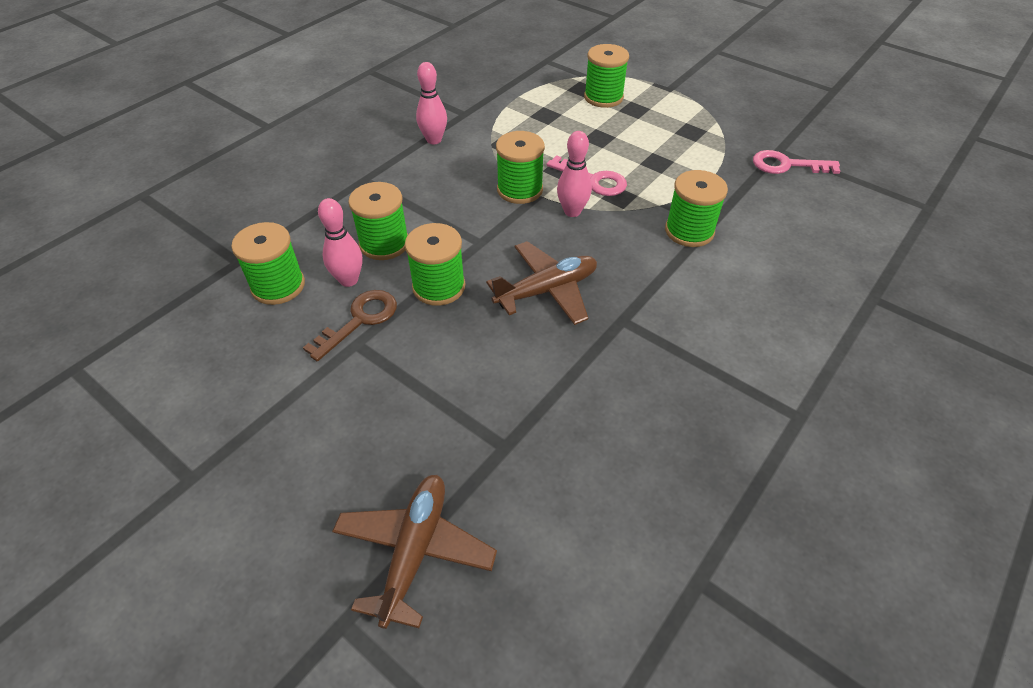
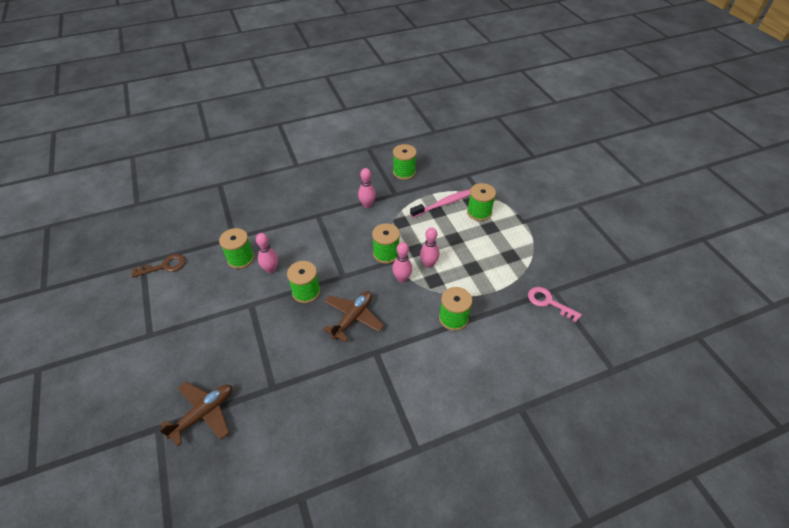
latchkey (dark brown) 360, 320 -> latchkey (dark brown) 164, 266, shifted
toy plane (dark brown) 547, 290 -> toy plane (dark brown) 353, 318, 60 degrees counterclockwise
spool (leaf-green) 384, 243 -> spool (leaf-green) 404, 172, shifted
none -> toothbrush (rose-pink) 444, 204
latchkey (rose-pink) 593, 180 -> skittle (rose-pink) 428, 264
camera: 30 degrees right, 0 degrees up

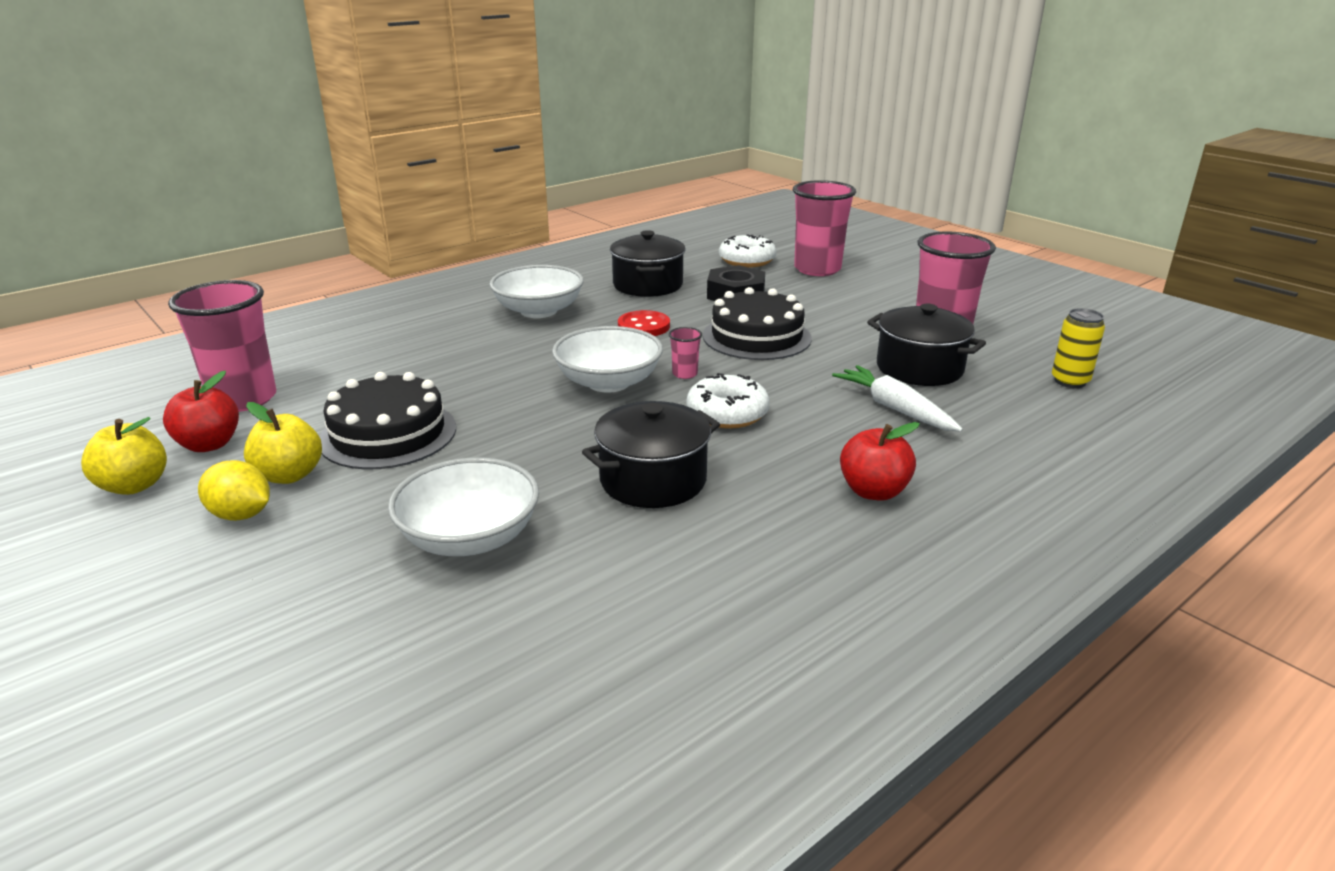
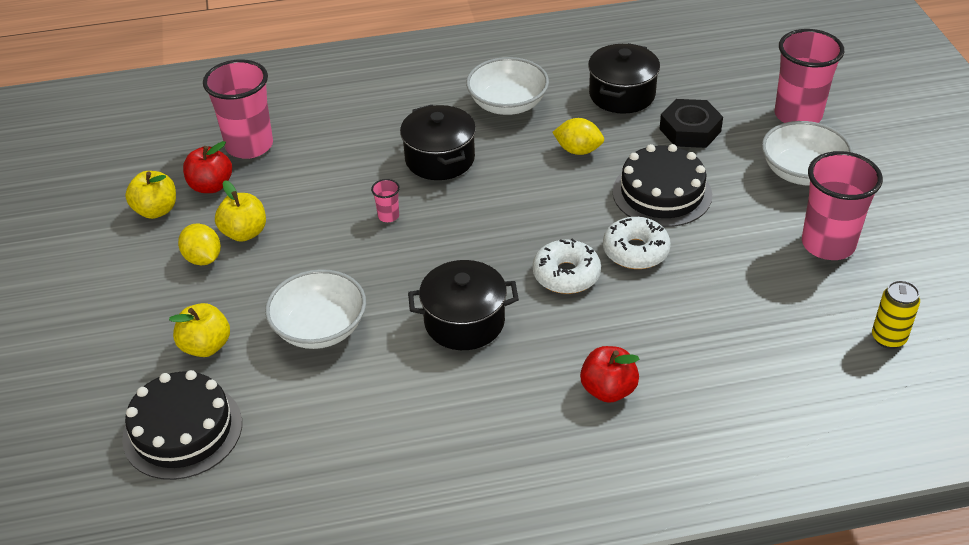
layer cake (black) 388, 434 -> layer cake (black) 182, 430, shifted
none -> apple (golden) 206, 346
cup (rose-pink) 685, 374 -> cup (rose-pink) 388, 216, shifted
cooking pot (black) 919, 368 -> cooking pot (black) 440, 159, shifted
button (crimson) 644, 326 -> lemon (golden) 578, 150
donut (snow-white) 747, 260 -> donut (snow-white) 635, 251, shifted
deep dish (snow-white) 608, 382 -> deep dish (snow-white) 802, 172, shifted
carrot (snow-white) 894, 409 -> none
camera: 30 degrees right, 15 degrees up

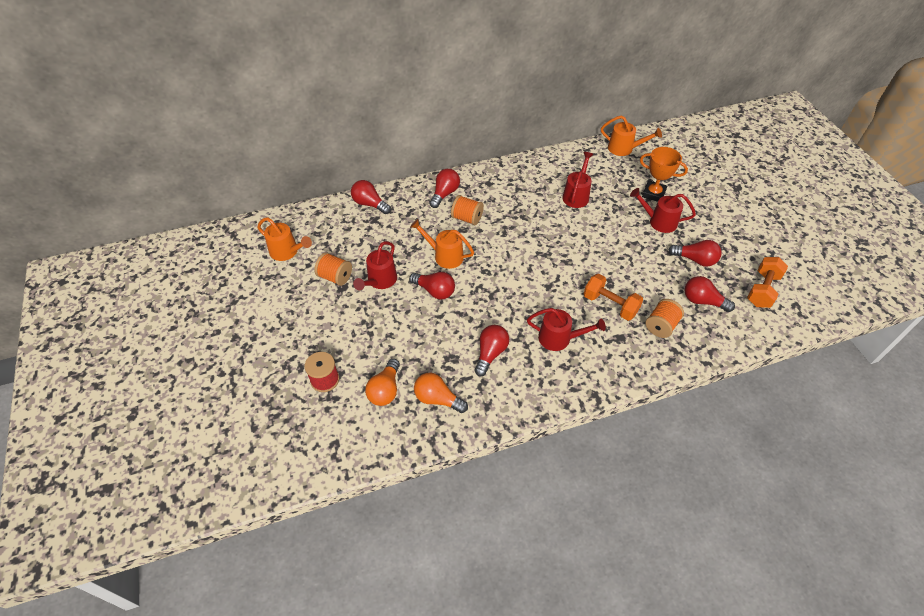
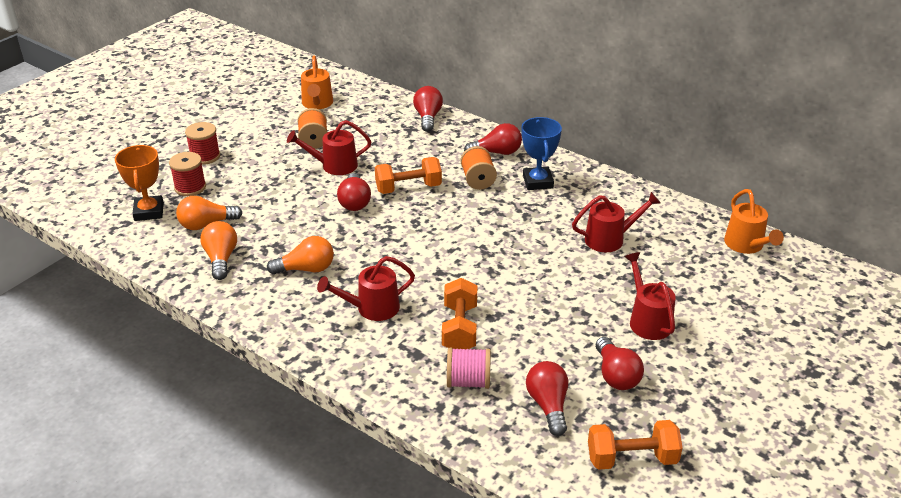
prize cup (bright orange) 653, 194 -> prize cup (bright orange) 149, 212, shifted
none -> spool (crimson) 205, 156
light bulb (crimson) 490, 353 -> light bulb (bright orange) 306, 269
watering can (crimson) 560, 338 -> watering can (crimson) 371, 308, 90 degrees clockwise
watering can (bright orange) 444, 255 -> dumbbell (bright orange) 408, 188
spool (bright orange) 661, 326 -> spool (rose-pink) 468, 381
none -> prize cup (royal blue) 538, 182
camera: 55 degrees right, 15 degrees down

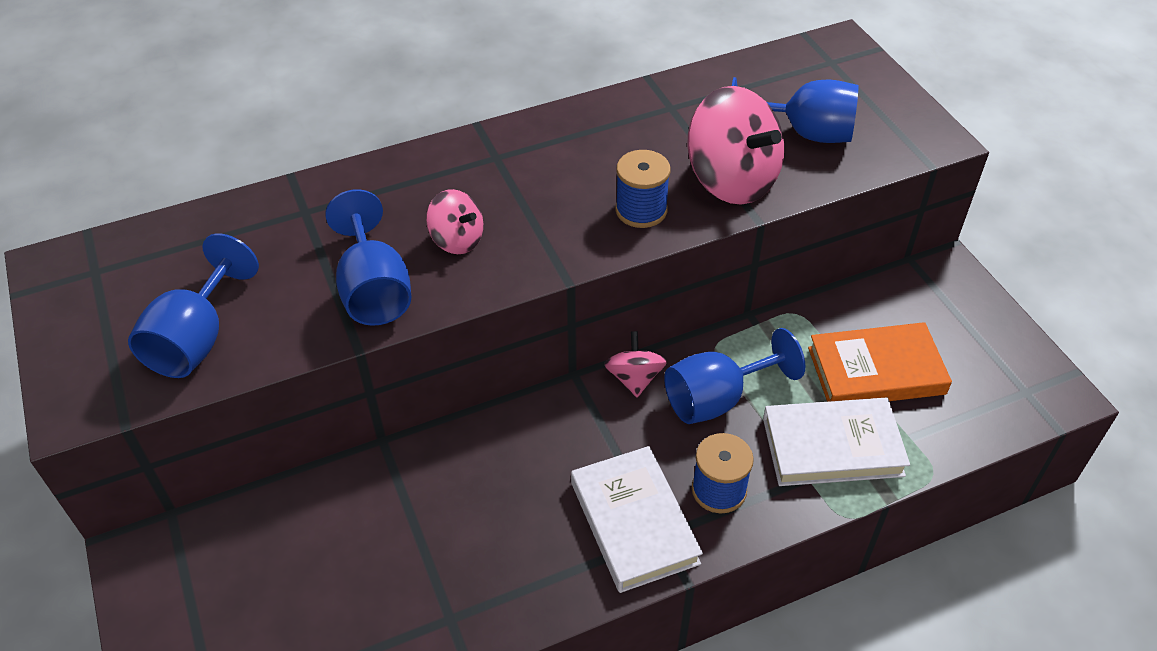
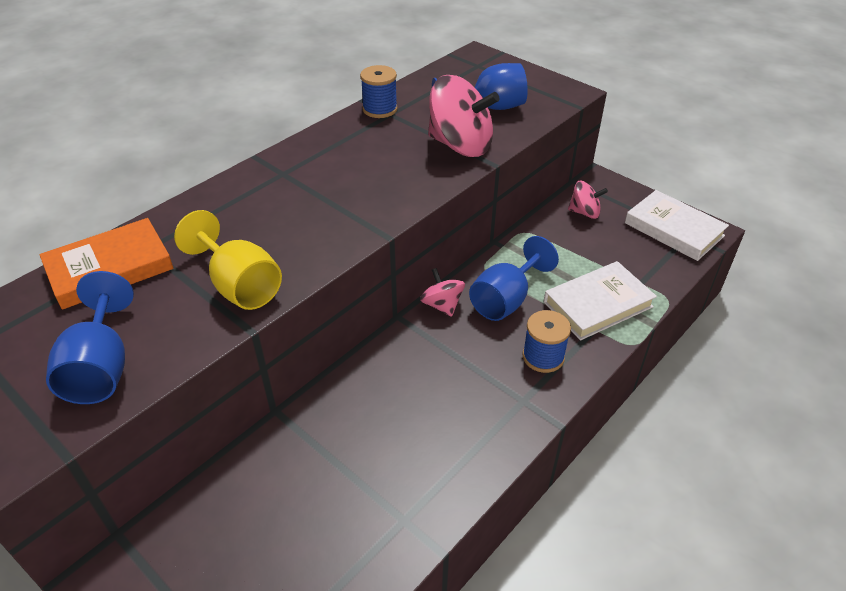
hardback (bright orange) 876, 371 -> hardback (bright orange) 110, 268, shifted
goblet (royal blue) 374, 290 -> goblet (golden) 239, 286
spool (royal blue) 641, 210 -> spool (royal blue) 380, 109, shifted
spinning top (rose-pink) 457, 240 -> spinning top (rose-pink) 584, 212, shifted
hardback (snow-white) 634, 522 -> hardback (snow-white) 673, 229, shifted
camera: 25 degrees left, 5 degrees down

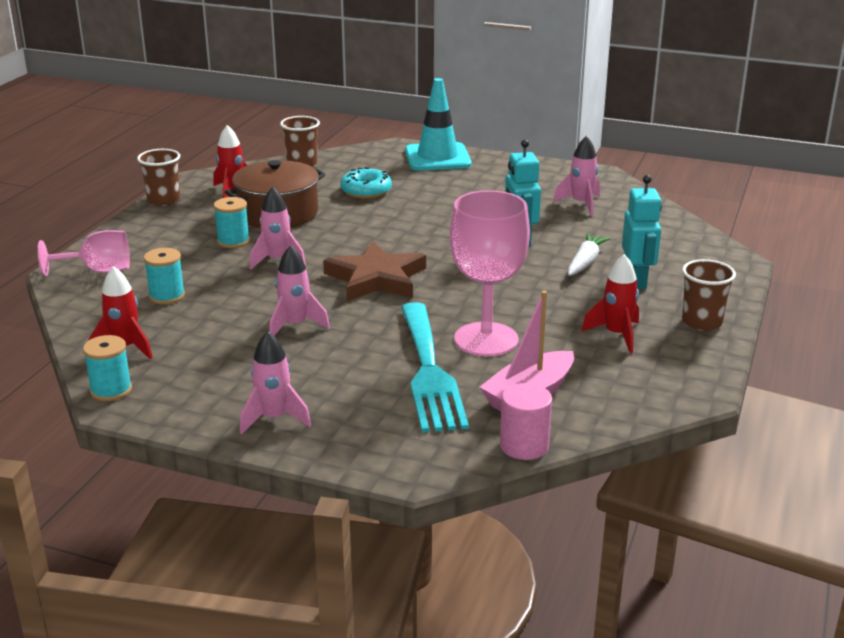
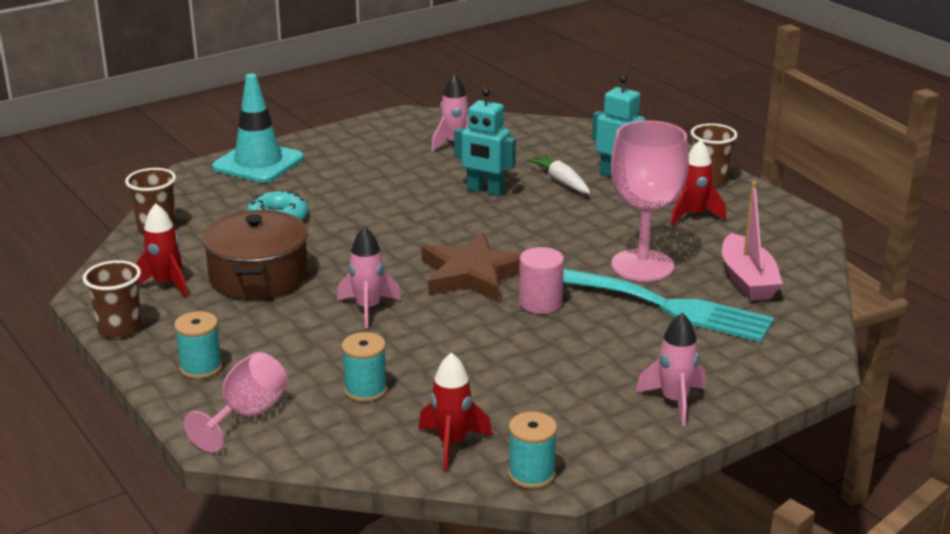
spool (turquoise) 233, 241 -> spool (turquoise) 201, 368, shifted
cylinder (rose-pink) 524, 446 -> cylinder (rose-pink) 540, 303, shifted
spaceship (rose-pink) 295, 325 -> none
camera: 55 degrees left, 0 degrees up

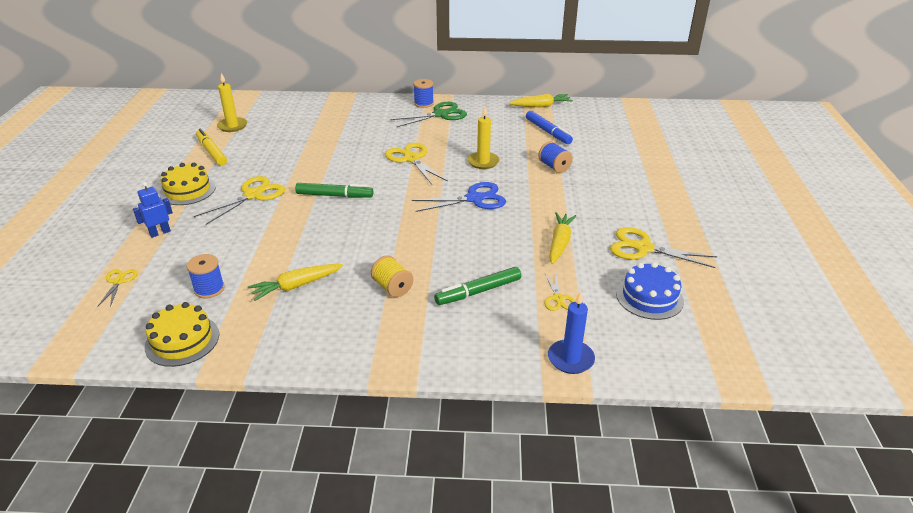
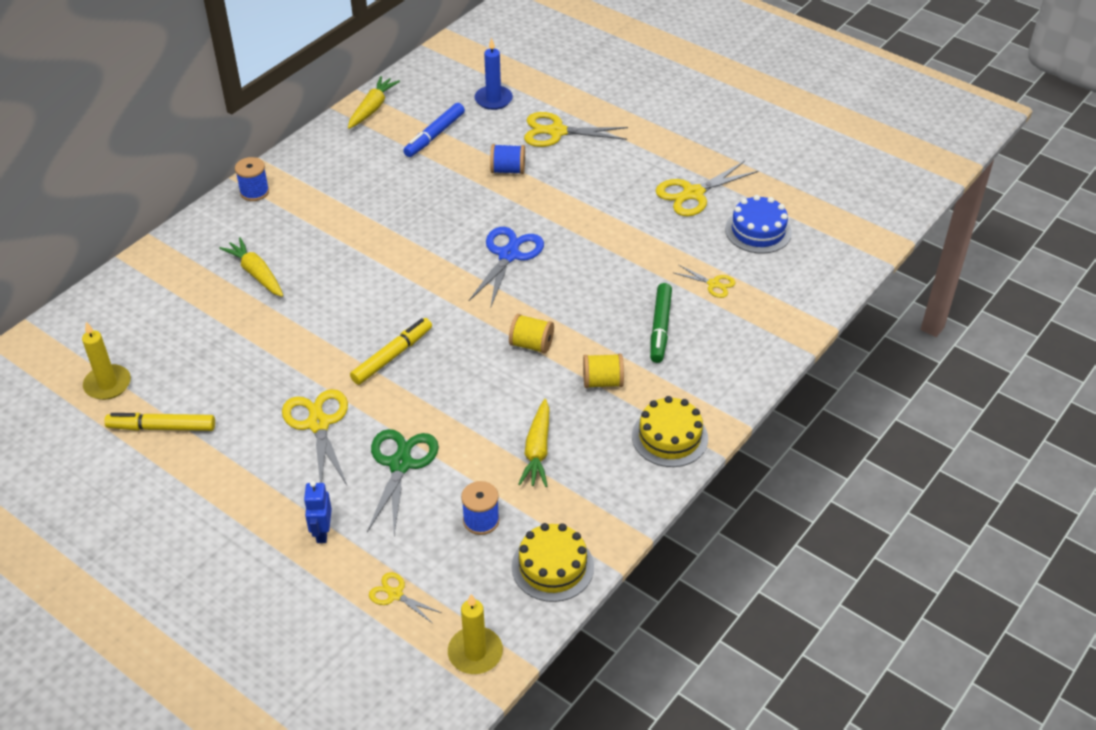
carrot (golden) 559, 243 -> carrot (golden) 256, 274, shifted
felt pen (leaf-green) 334, 195 -> felt pen (golden) 392, 356
scissors (leaf-green) 440, 114 -> scissors (leaf-green) 400, 464, shifted
felt pen (royal blue) 548, 132 -> felt pen (royal blue) 434, 135, 120 degrees clockwise
candle (golden) 483, 162 -> candle (golden) 475, 653, shifted
candle (royal blue) 570, 359 -> candle (royal blue) 493, 99, shifted
none -> spool (golden) 531, 344
scissors (golden) 411, 159 -> scissors (golden) 556, 132, shifted
layer cake (golden) 187, 190 -> layer cake (golden) 669, 437, shifted
camera: 55 degrees left, 10 degrees up

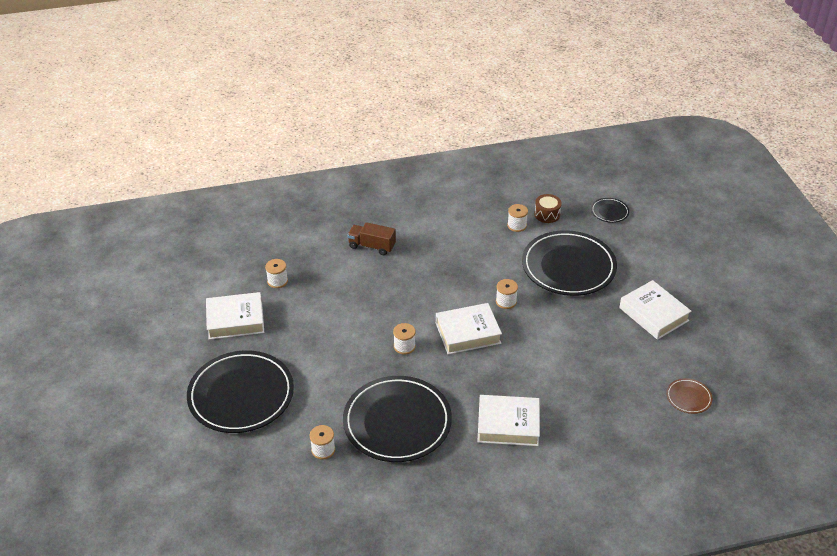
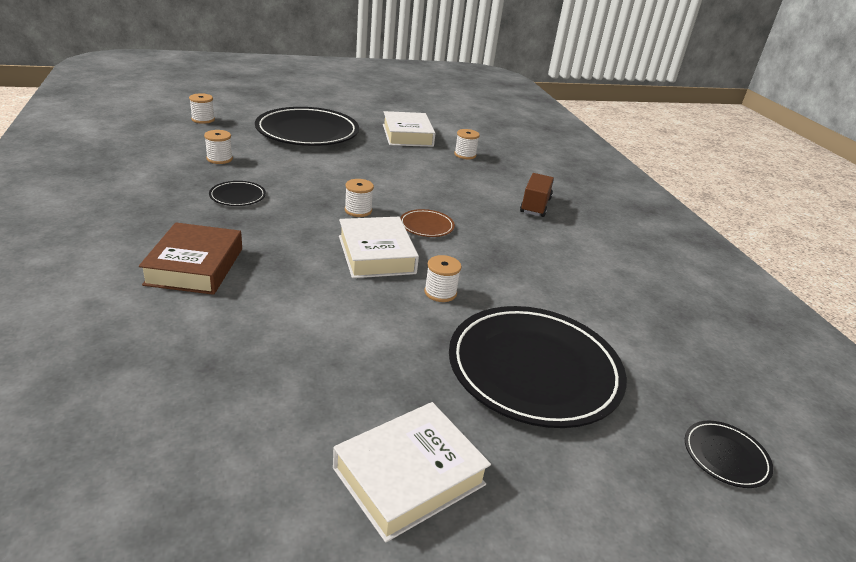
hardback (snow-white) 508, 425 -> hardback (dark brown) 195, 266
spool (snow-white) 517, 225 -> spool (snow-white) 203, 119, shifted
dinner plate (black) 397, 422 -> dinner plate (black) 237, 196, x0.43
dinner plate (dark brown) 688, 398 -> dinner plate (dark brown) 426, 226, shifted
toy drum (dark brown) 547, 214 -> none
camera: 85 degrees right, 10 degrees down

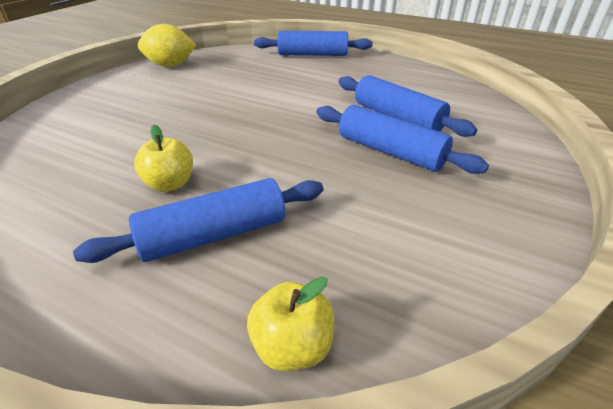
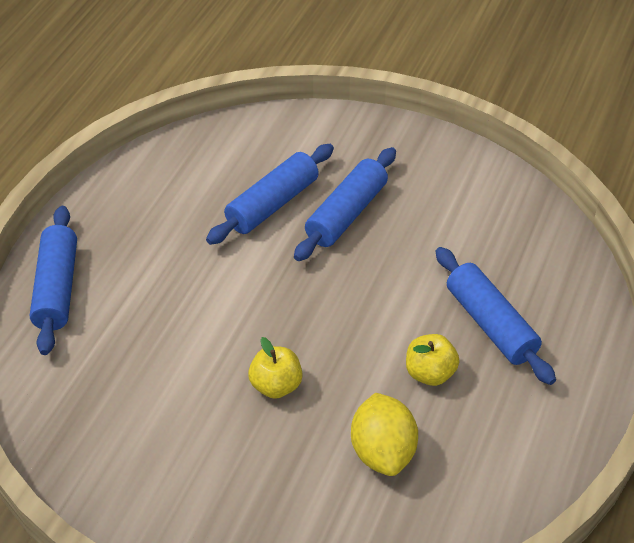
apple (golden) 292, 346 -> apple (golden) 276, 385, shifted
lemon (golden) 170, 65 -> lemon (golden) 383, 451, shifted
camera: 95 degrees left, 10 degrees up

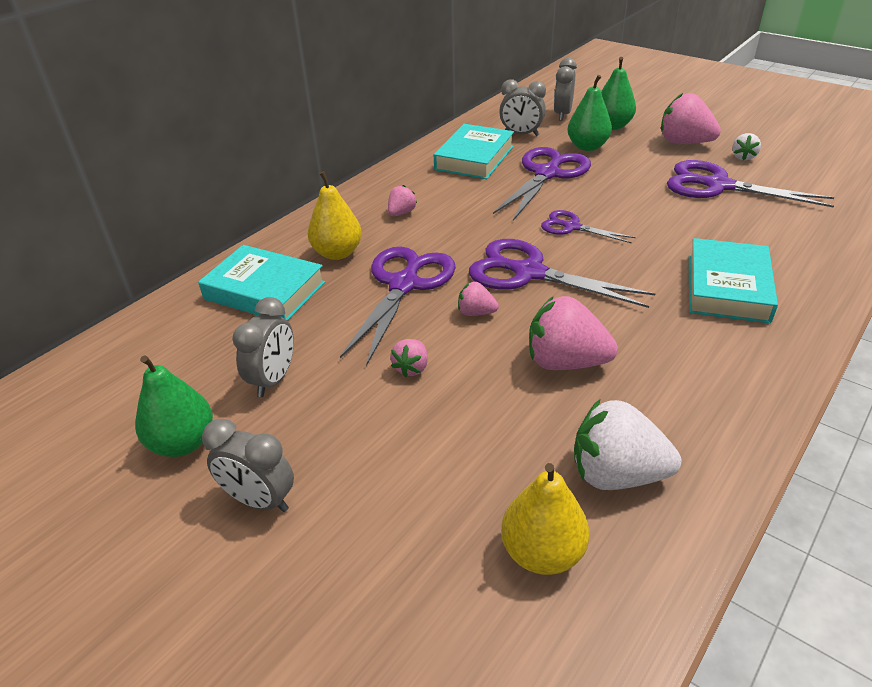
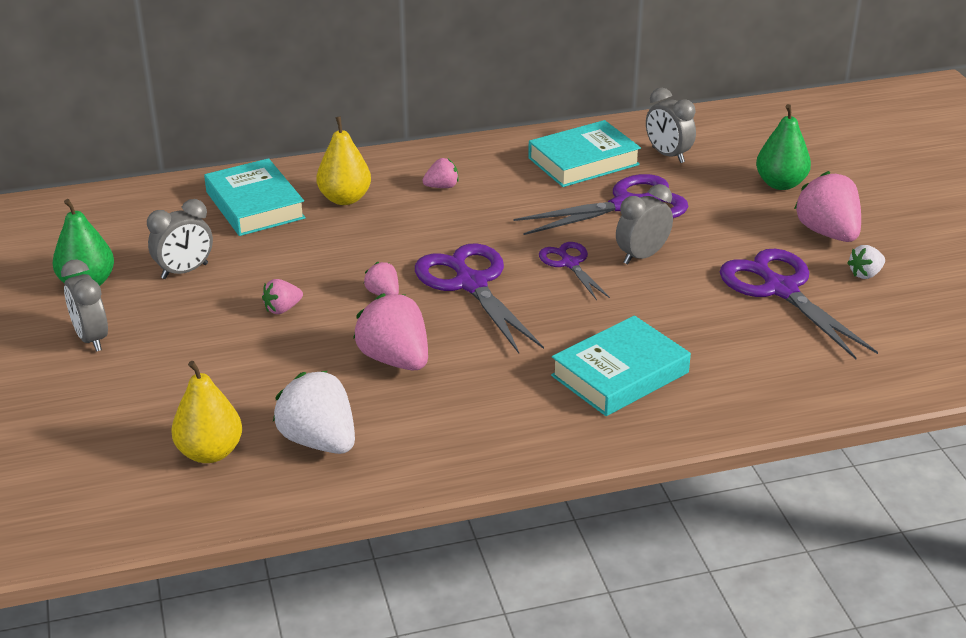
alarm clock (gray) 562, 114 -> alarm clock (gray) 642, 256, shifted
scissors (violet) 404, 285 -> none
pear fruit (leaf-green) 587, 147 -> none
camera: 35 degrees right, 5 degrees down

